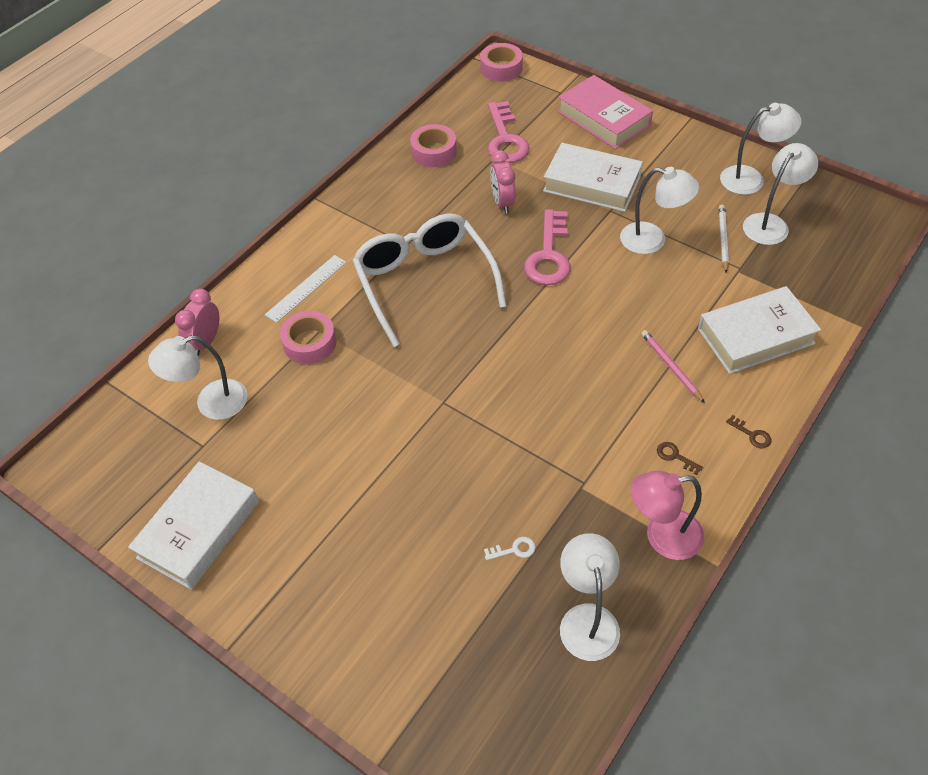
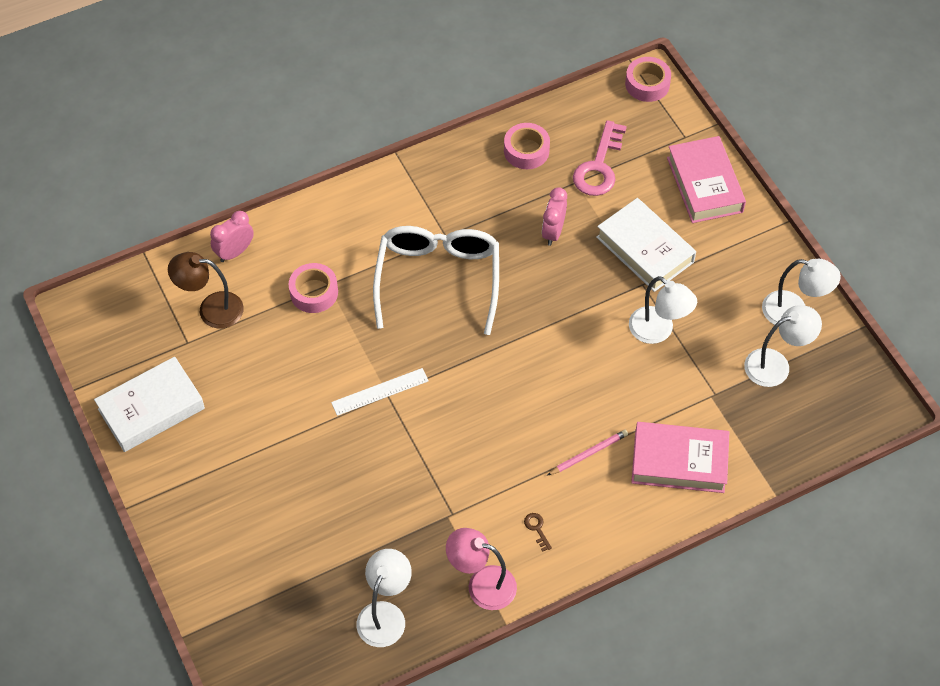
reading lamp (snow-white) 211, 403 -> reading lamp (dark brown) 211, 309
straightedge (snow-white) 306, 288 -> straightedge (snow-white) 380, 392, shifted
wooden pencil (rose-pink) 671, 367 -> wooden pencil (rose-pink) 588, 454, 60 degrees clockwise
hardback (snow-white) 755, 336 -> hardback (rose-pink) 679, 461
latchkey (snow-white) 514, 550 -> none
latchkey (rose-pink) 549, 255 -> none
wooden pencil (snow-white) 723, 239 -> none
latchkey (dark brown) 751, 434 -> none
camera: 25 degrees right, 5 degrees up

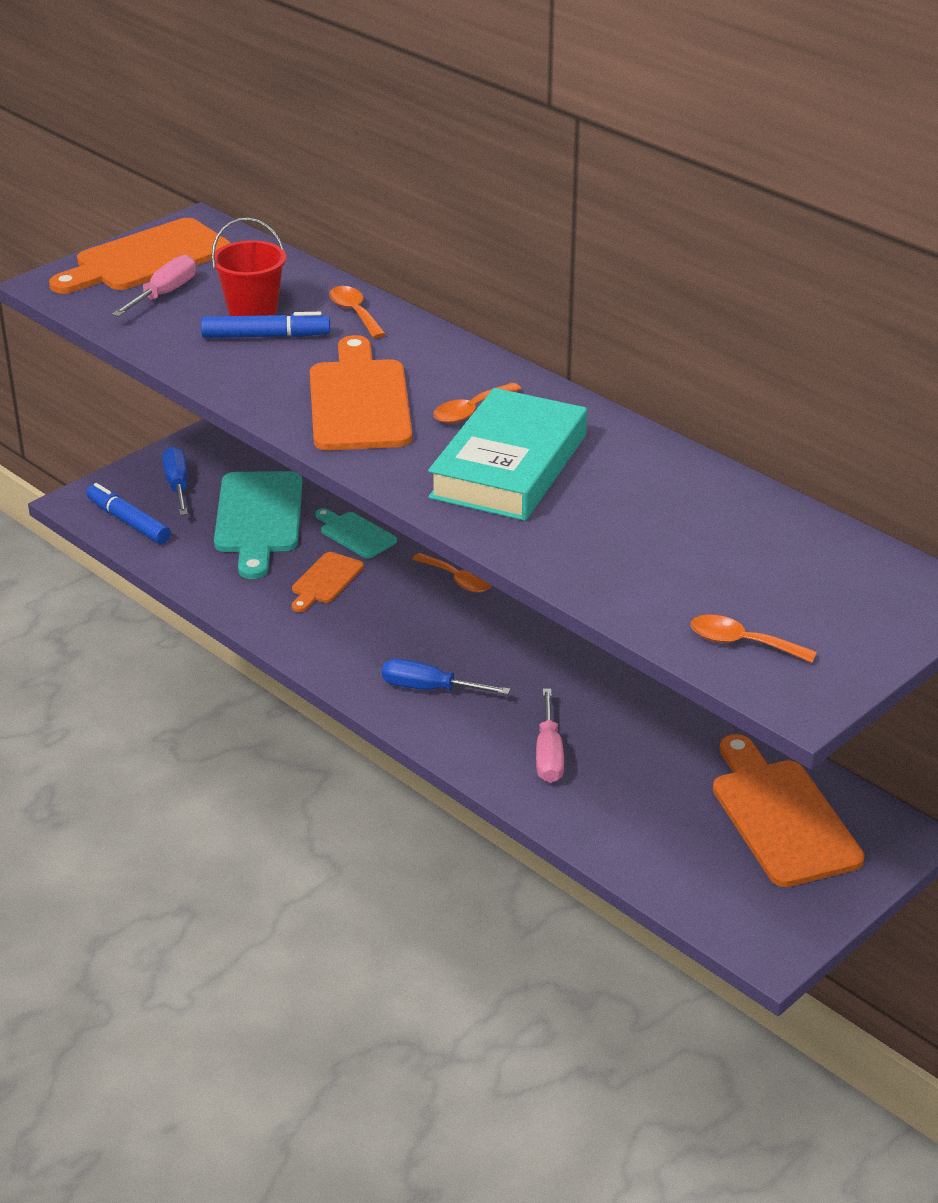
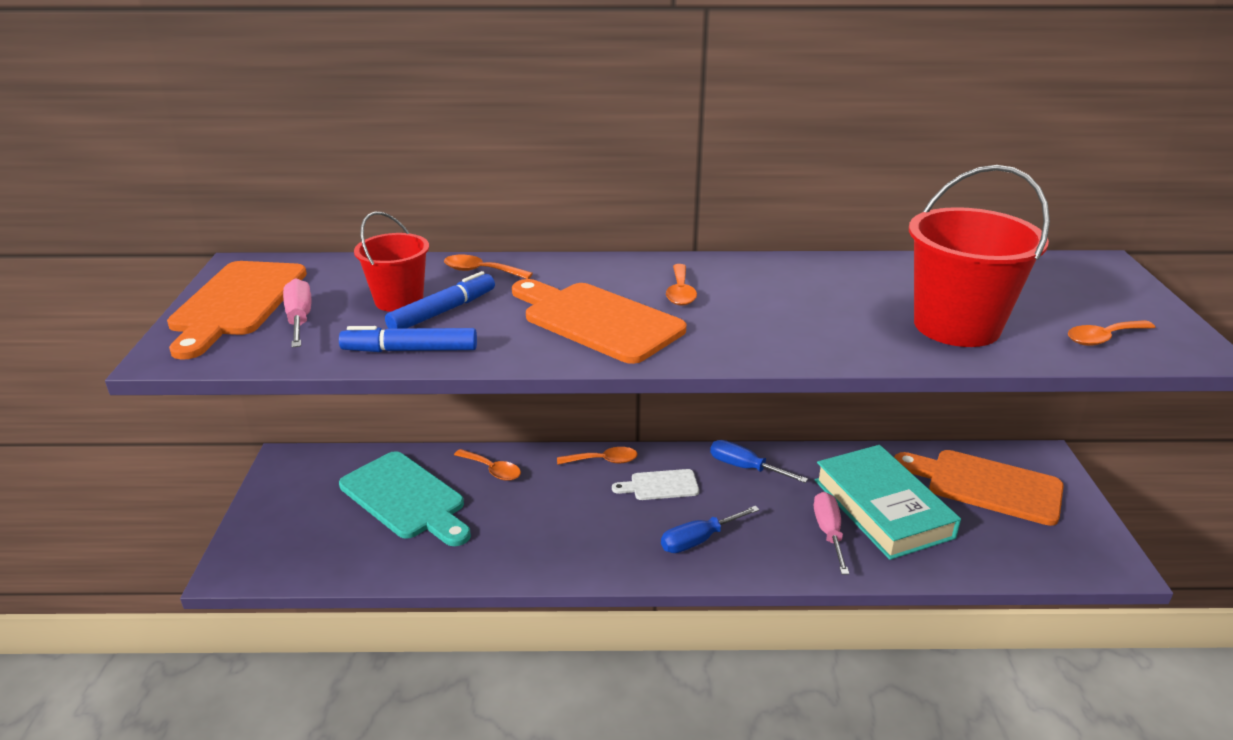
felt pen (royal blue) 128, 522 -> felt pen (royal blue) 410, 350, shifted
chopping board (turquoise) 355, 534 -> tablespoon (bright orange) 492, 470
none -> chopping board (snow-white) 660, 485
flat screwdriver (royal blue) 177, 486 -> flat screwdriver (royal blue) 746, 468, shifted
flat screwdriver (rose-pink) 549, 754 -> flat screwdriver (rose-pink) 829, 533, 135 degrees counterclockwise
hardback (turquoise) 509, 466 -> hardback (turquoise) 882, 508, shifted
none -> pail (crimson) 956, 326
chopping board (bright orange) 325, 581 -> none
camera: 45 degrees left, 5 degrees down

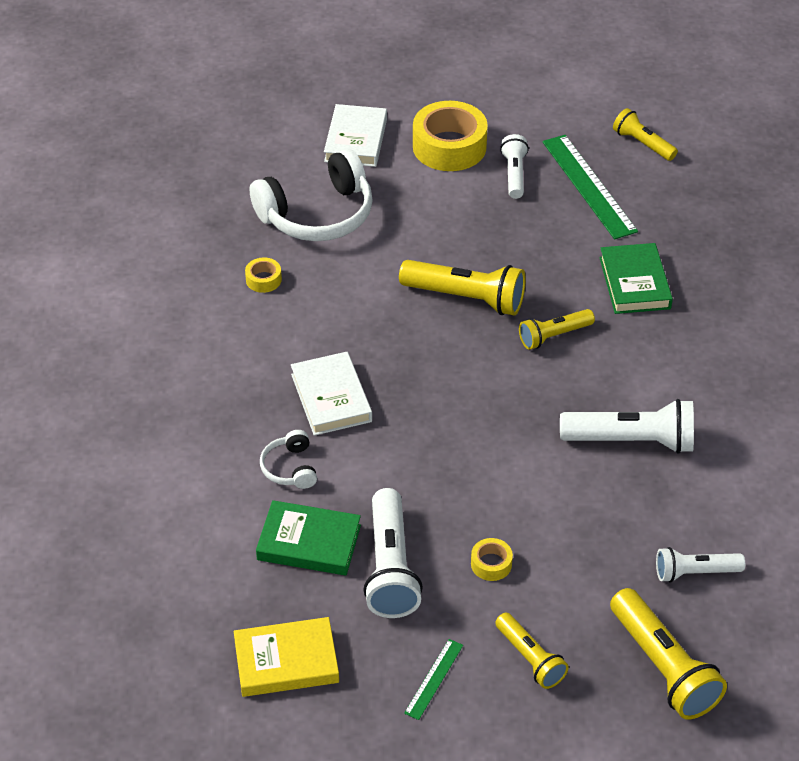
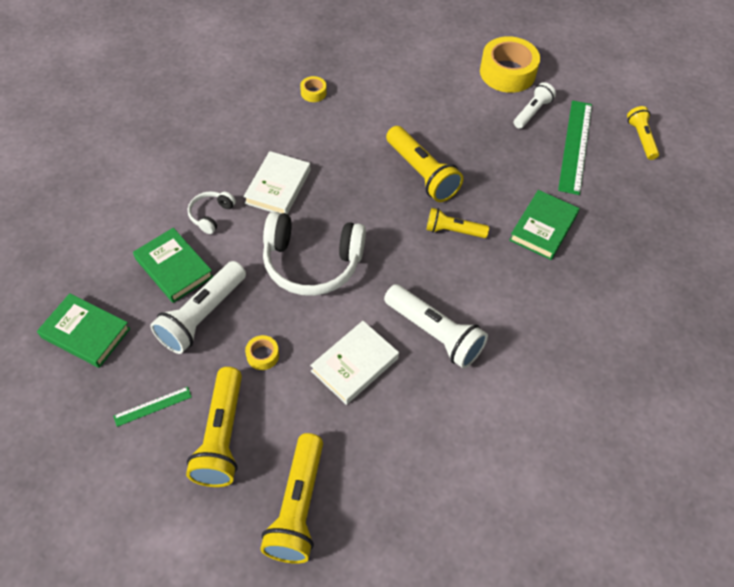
hardback (golden) 286, 661 -> hardback (leaf-green) 86, 333
flashlight (golden) 530, 659 -> flashlight (golden) 221, 436, x1.64
headphones (snow-white) 317, 214 -> headphones (snow-white) 312, 262, shifted
hardback (snow-white) 356, 140 -> hardback (snow-white) 354, 365, shifted
flashlight (snow-white) 694, 572 -> none
camera: 35 degrees right, 10 degrees up

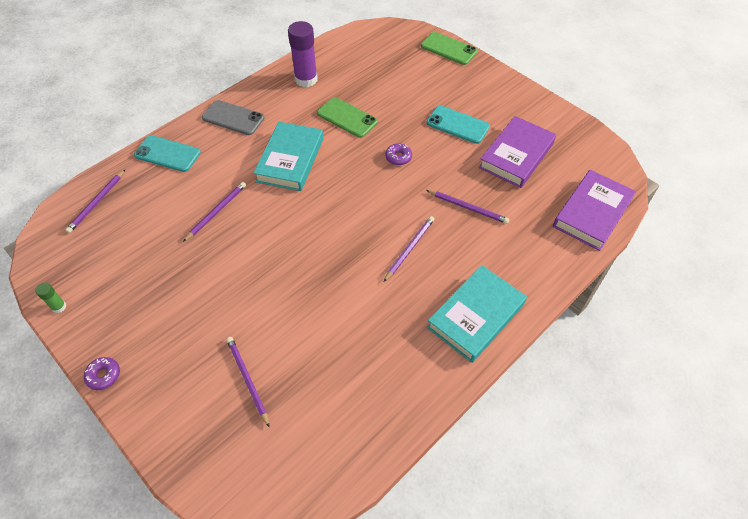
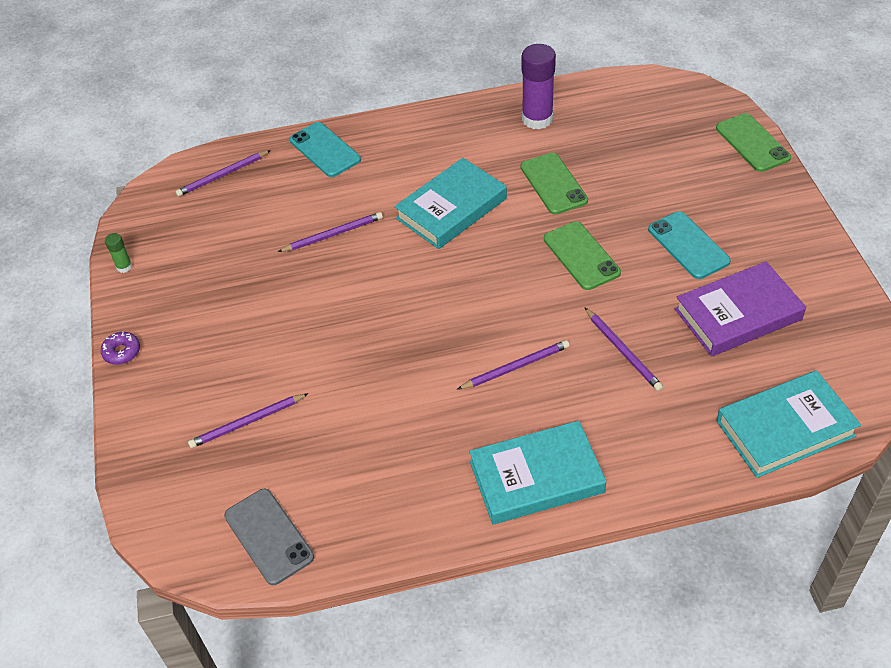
wooden pencil (violet) 247, 380 -> wooden pencil (violet) 247, 422, 120 degrees counterclockwise
mobile phone (gray) 233, 118 -> mobile phone (gray) 269, 536, shifted
donut (violet) 398, 157 -> mobile phone (leaf-green) 581, 256
hardback (violet) 592, 213 -> hardback (turquoise) 785, 428
camera: 35 degrees right, 5 degrees down

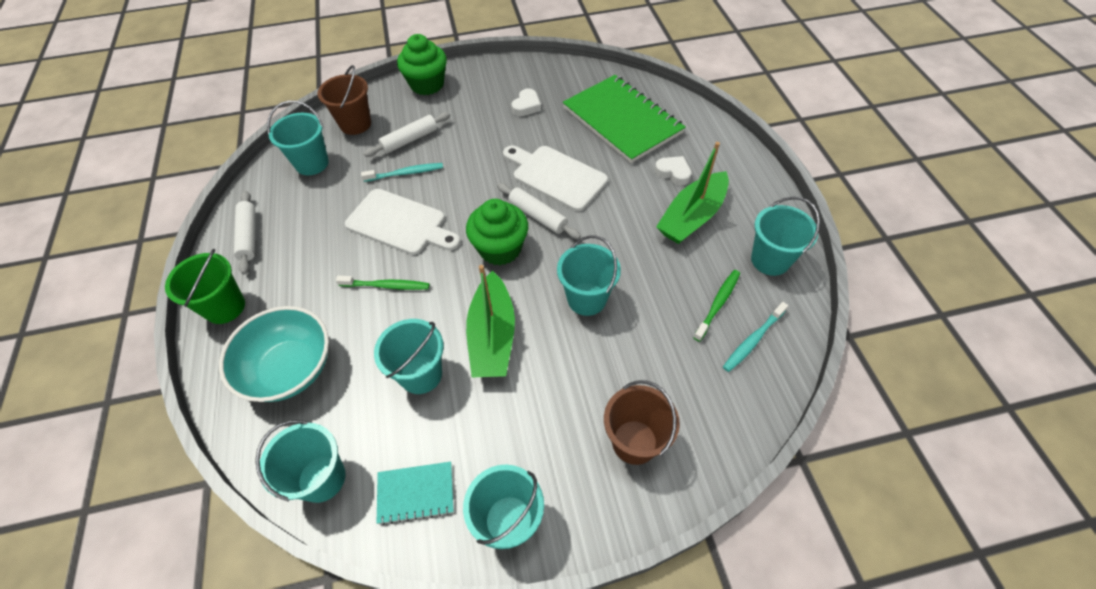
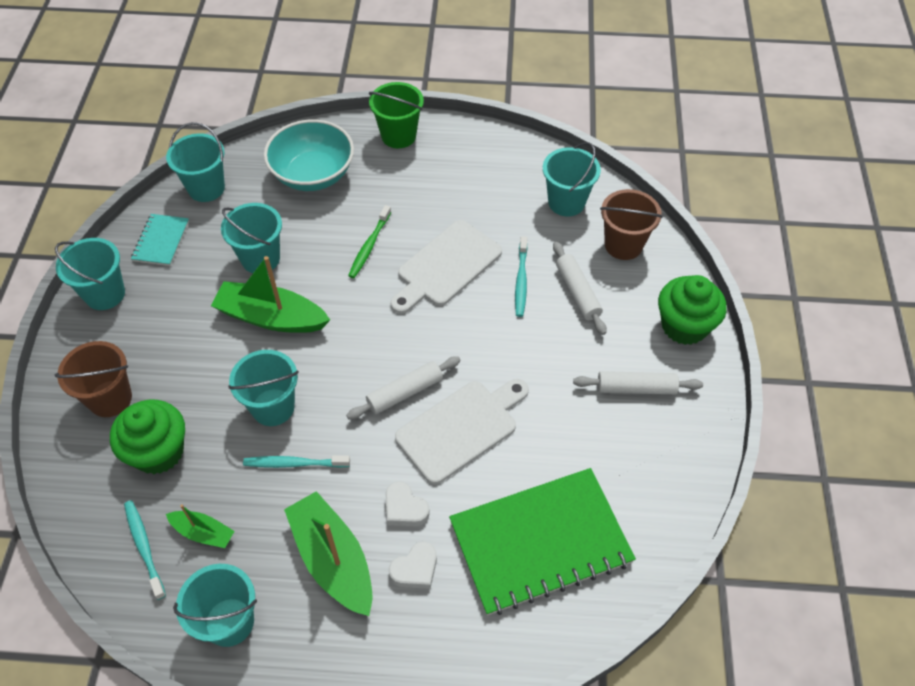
muffin (leaf-green) 500, 249 -> muffin (leaf-green) 158, 451, shifted
toothbrush (leaf-green) 718, 304 -> toy boat (leaf-green) 203, 532
none -> toothbrush (turquoise) 294, 463
heart (snow-white) 526, 106 -> heart (snow-white) 405, 508, shifted
rolling pin (snow-white) 249, 236 -> rolling pin (snow-white) 636, 388, shifted
camera: 105 degrees right, 0 degrees up

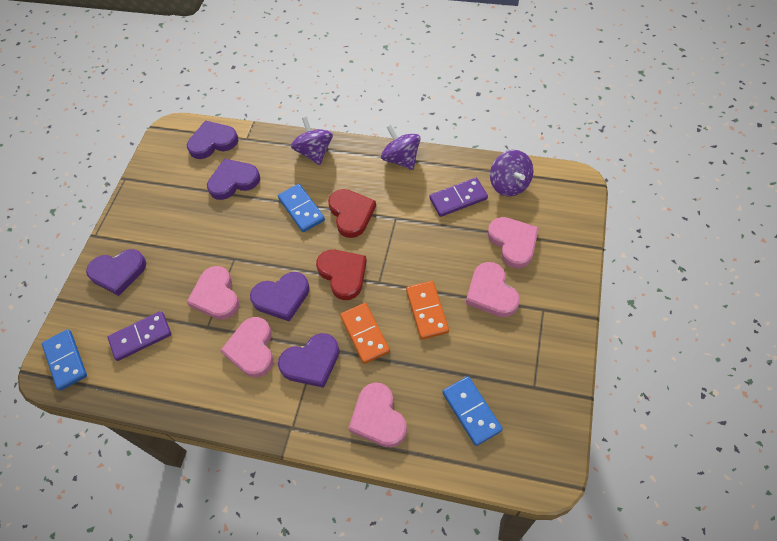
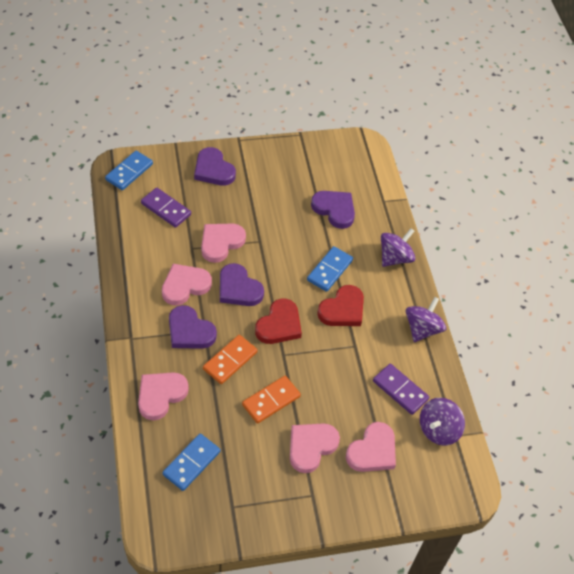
heart (violet) 213, 142 -> none
camera: 55 degrees right, 5 degrees down

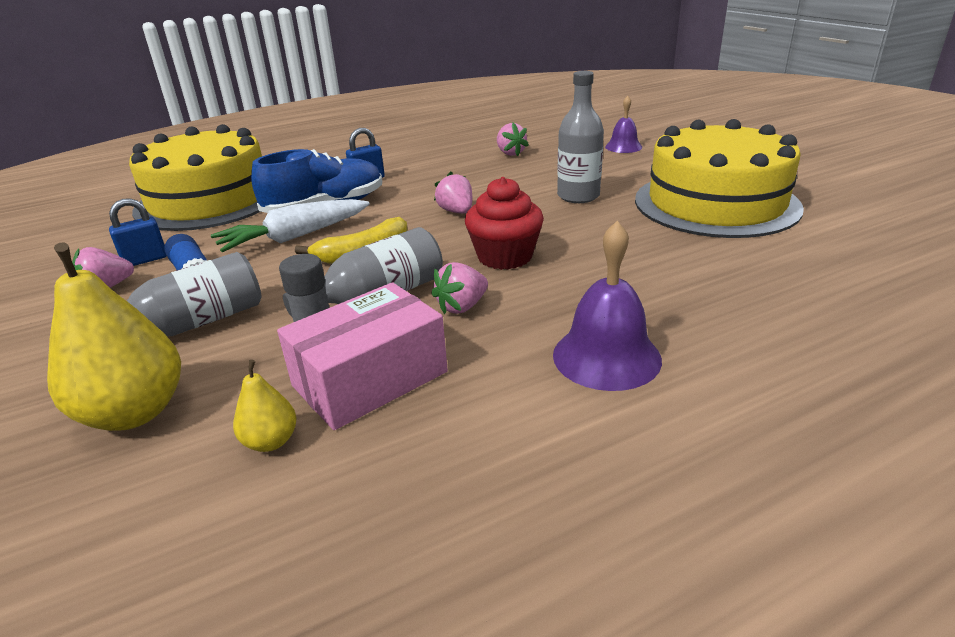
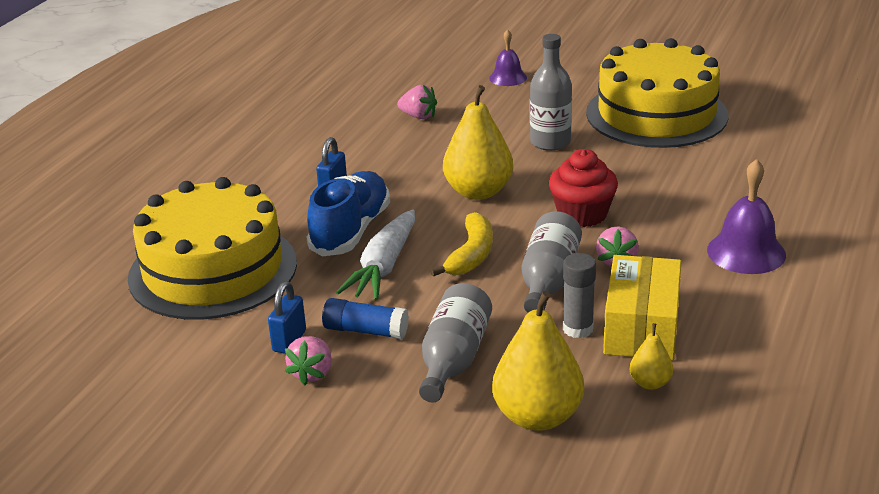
strawberry (rose-pink) 456, 212 -> pear fruit (golden) 478, 192
package (rose-pink) 370, 379 -> package (golden) 641, 327
camera: 40 degrees left, 0 degrees up

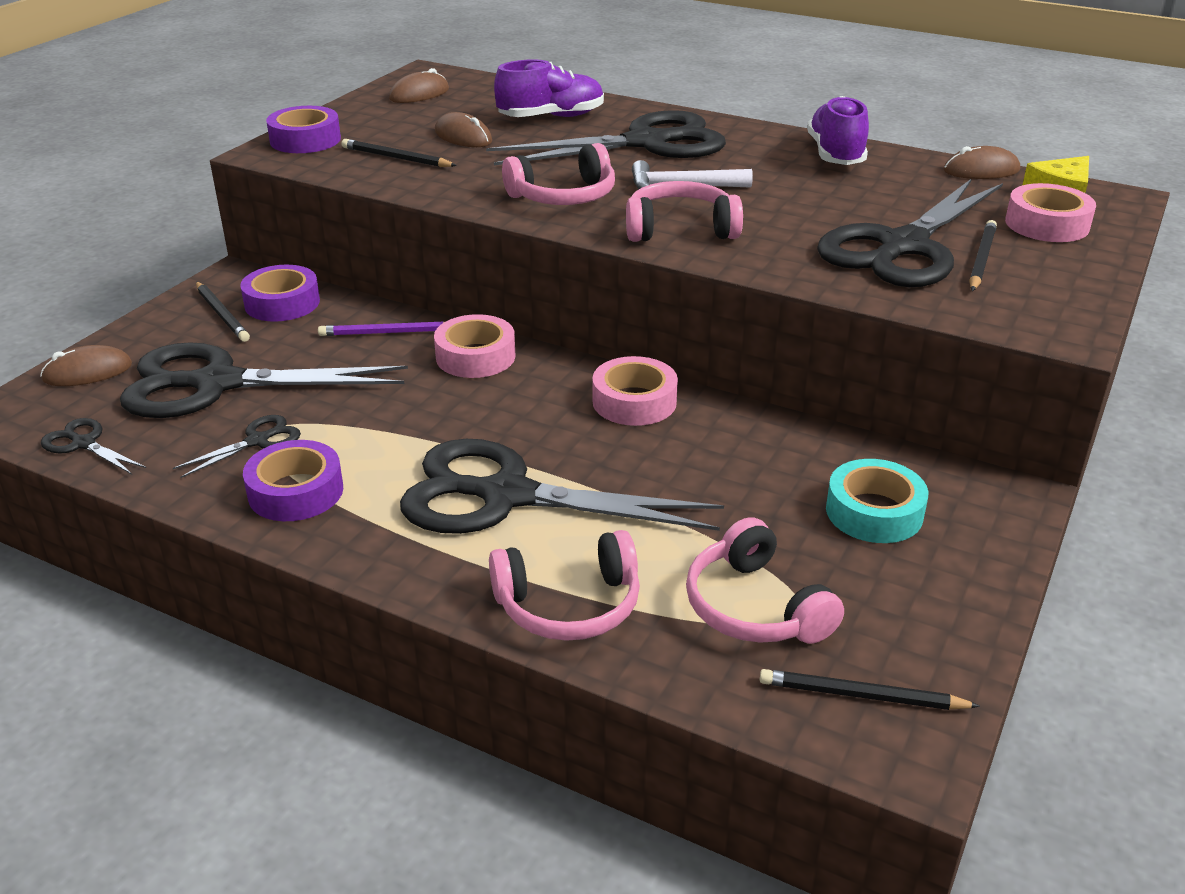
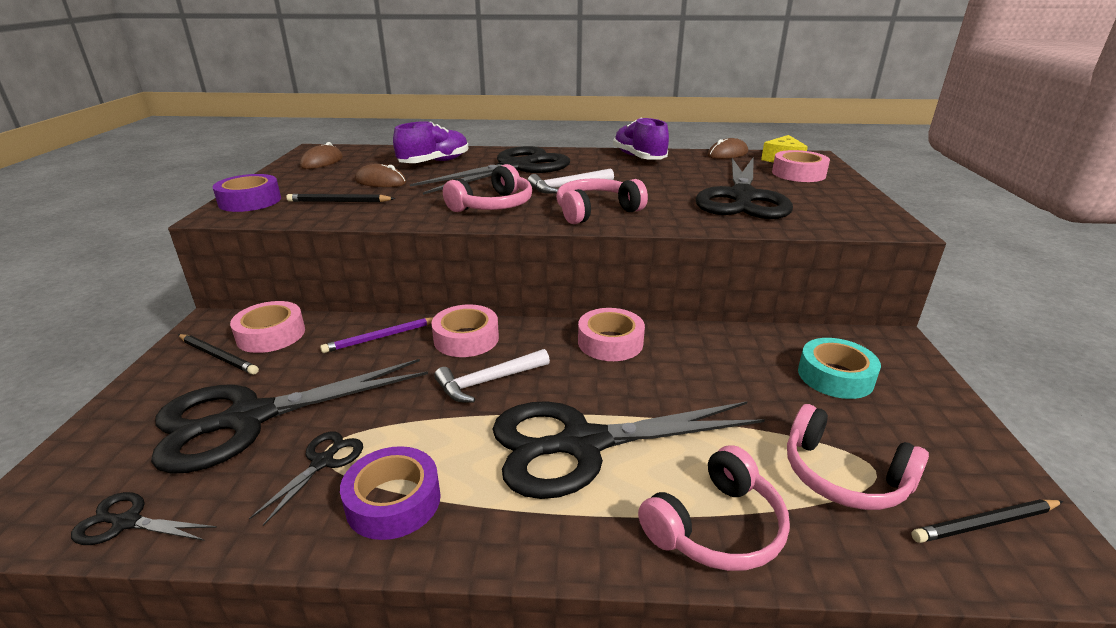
sticky tape (violet) 282, 303 -> sticky tape (rose-pink) 271, 334
none -> hammer (snow-white) 488, 381
computer mouse (dark brown) 87, 372 -> none
wooden pencil (black) 981, 259 -> none
camera: 25 degrees left, 5 degrees down

